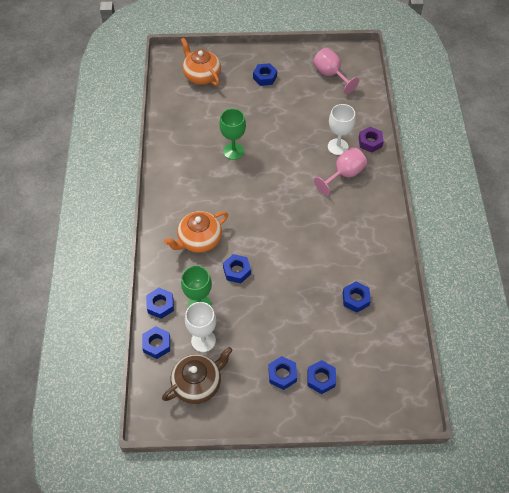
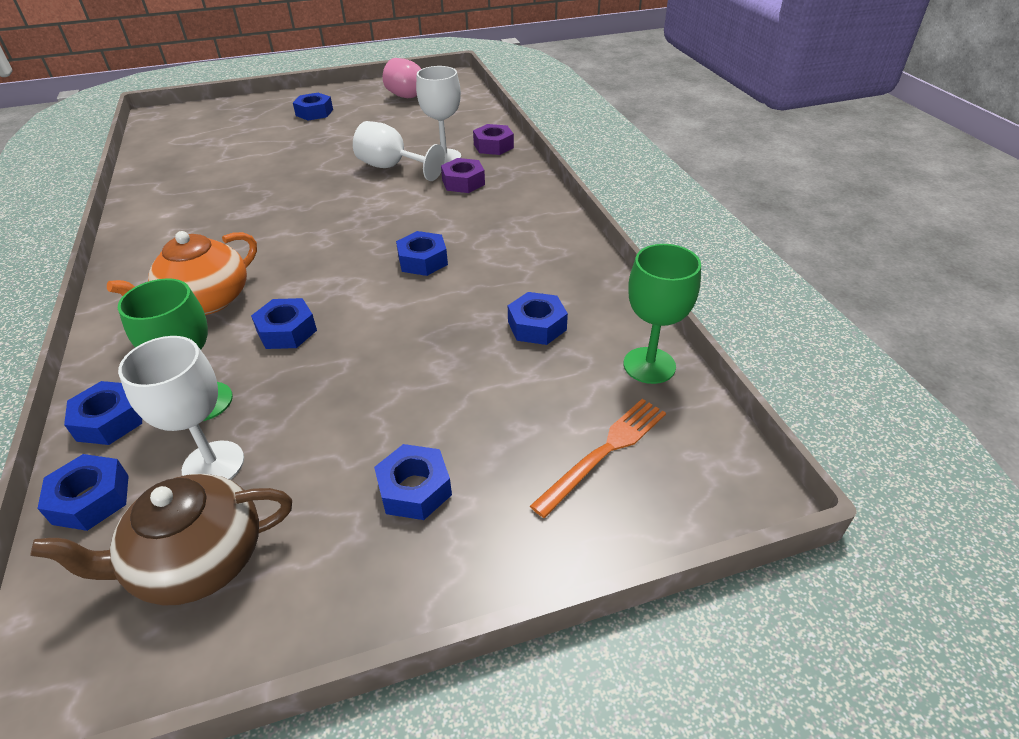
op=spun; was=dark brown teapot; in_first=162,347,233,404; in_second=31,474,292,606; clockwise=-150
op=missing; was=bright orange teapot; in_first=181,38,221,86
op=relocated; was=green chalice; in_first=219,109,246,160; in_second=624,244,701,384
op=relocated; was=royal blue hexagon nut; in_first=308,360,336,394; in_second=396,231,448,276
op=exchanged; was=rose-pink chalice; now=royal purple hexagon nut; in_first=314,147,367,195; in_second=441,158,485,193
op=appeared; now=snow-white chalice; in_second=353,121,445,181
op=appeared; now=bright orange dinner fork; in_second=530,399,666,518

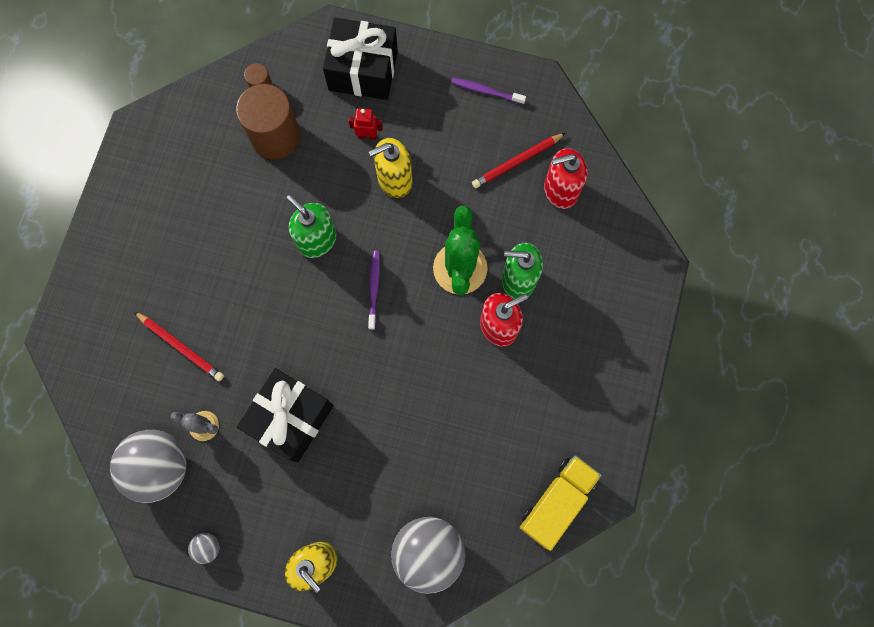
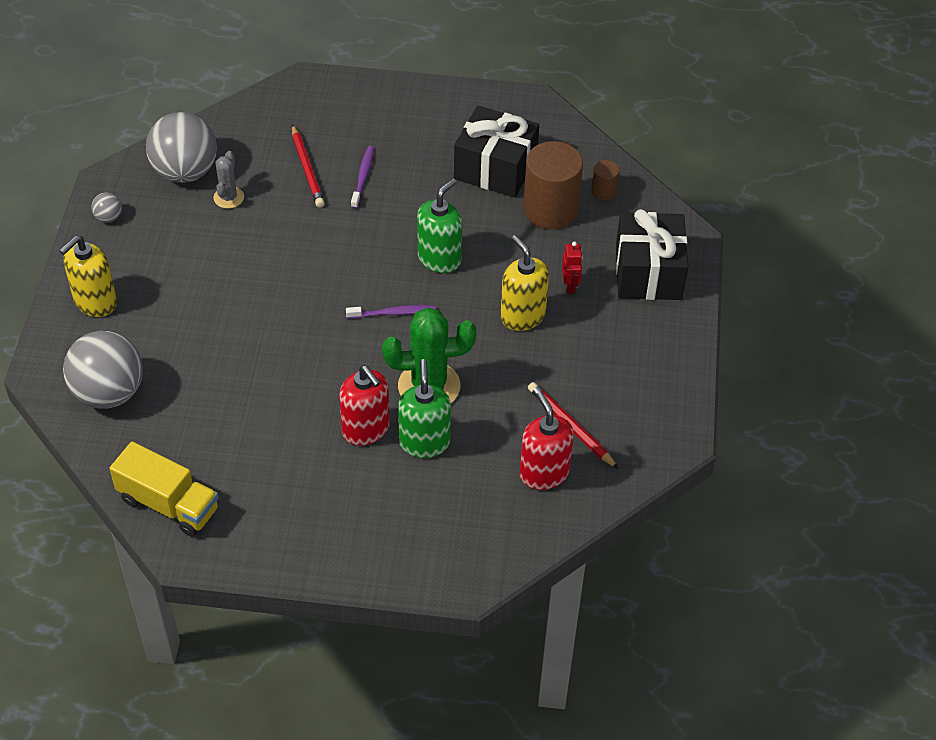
op=spun; was=crimson pencil; in_first=134,311,224,381; in_second=292,124,325,208; clockwise=-45
op=relocated; was=ebony present; in_first=237,368,334,462; in_second=454,106,539,198
op=relocated; was=royal purple tooth brush; in_first=451,77,526,105; in_second=351,146,374,209

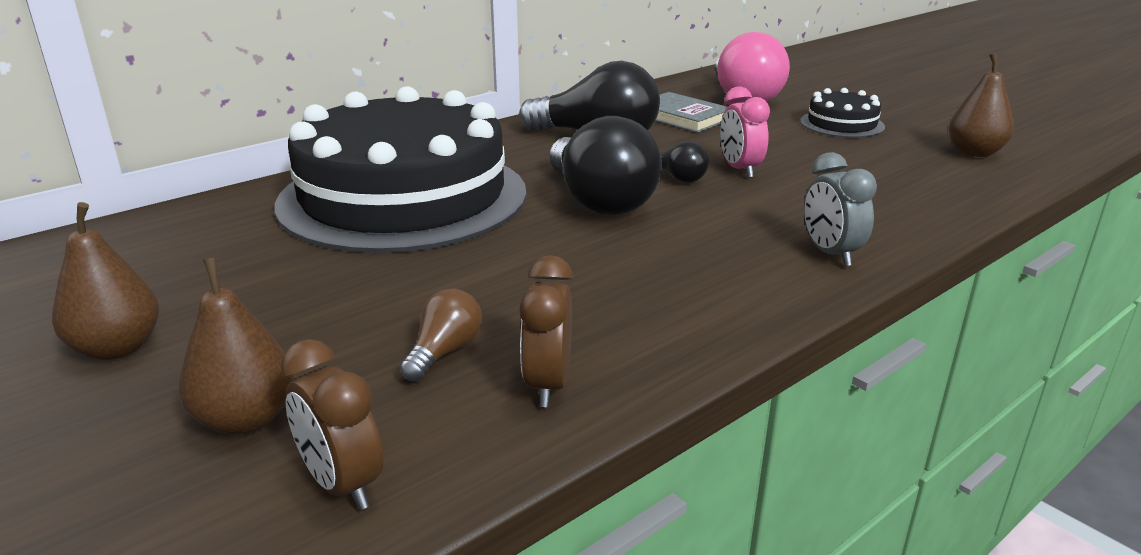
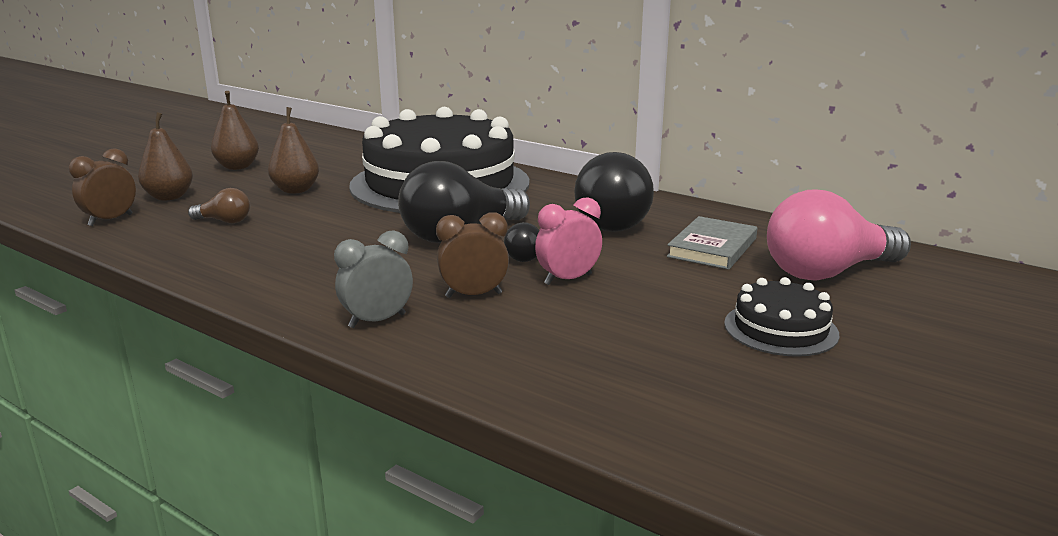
op=relocated; was=dark brown bedside clock; in_first=519,255,573,407; in_second=436,212,509,298
op=relocated; was=dark brown pear fruit; in_first=949,53,1014,157; in_second=268,107,319,194

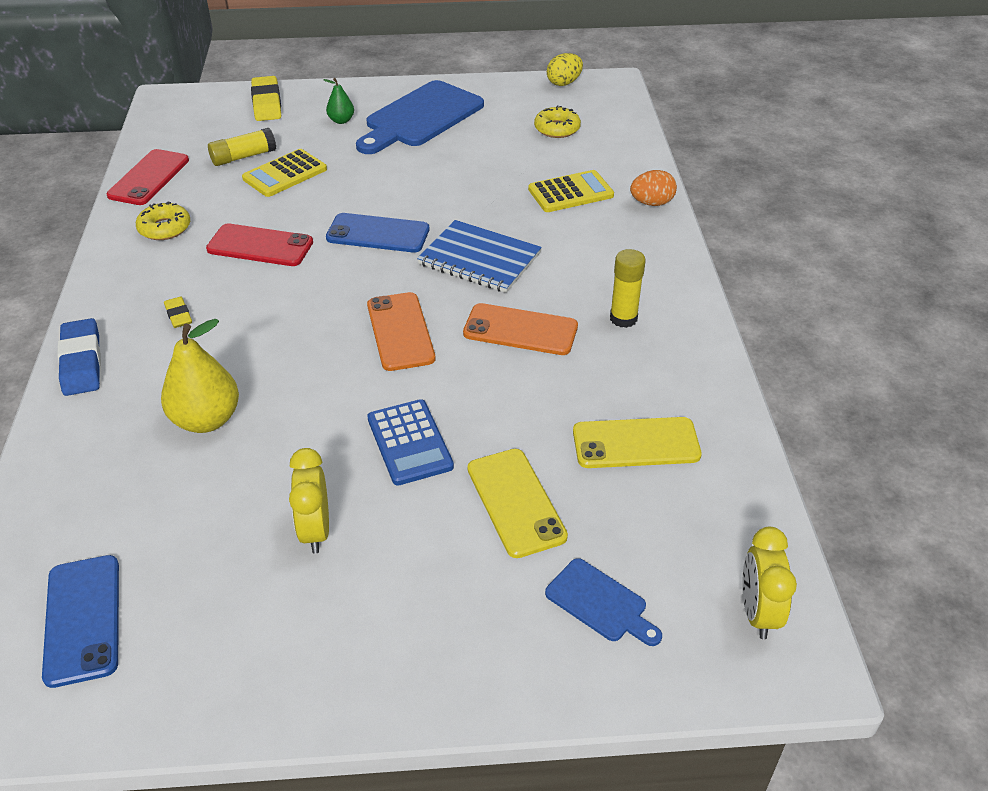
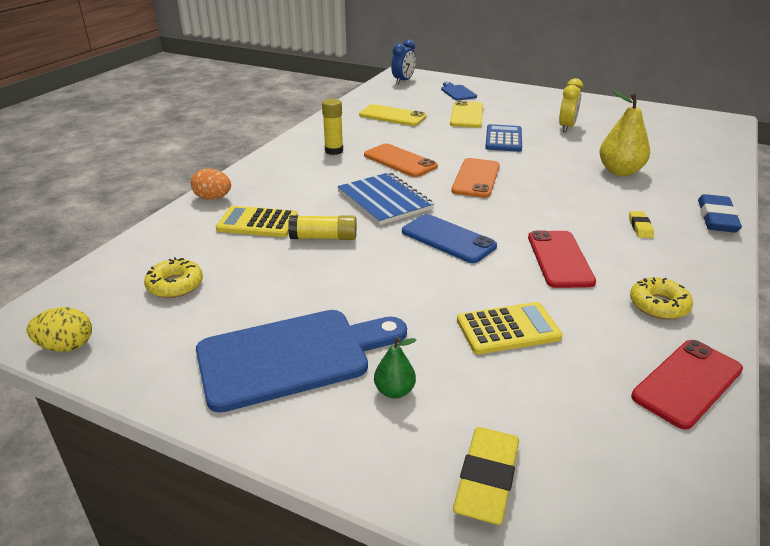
op=missing; was=royal blue phone; in_first=42,555,119,688
op=spun; was=crimson phone; in_first=206,223,313,266; in_second=528,230,596,288; clockwise=45
op=relocated; was=golden glue; in_first=208,128,276,166; in_second=288,215,357,240
op=colour; was=golden bedside clock; now=royal blue bedside clock; in_first=742,527,797,639; in_second=391,39,416,84

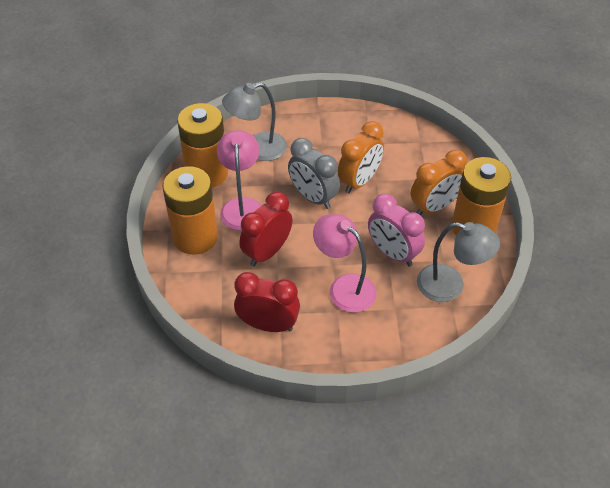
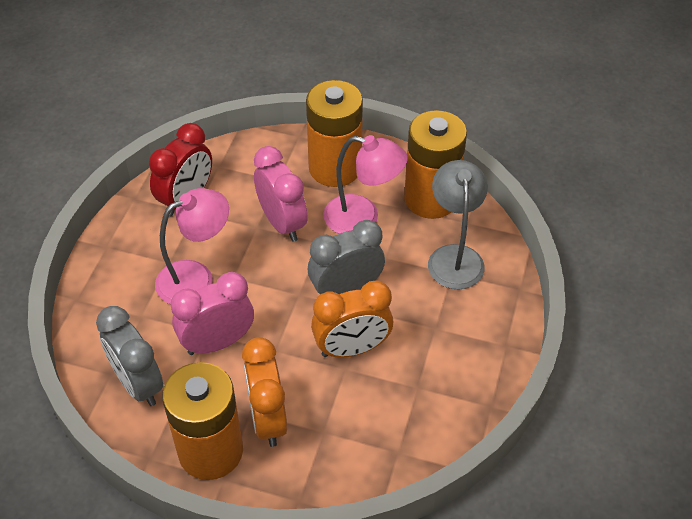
op=colour; was=crimson bedside clock; now=rose-pink bedside clock; in_first=239,192,292,267; in_second=254,146,308,242
op=spun; was=bright orange bedside clock; in_first=338,121,384,194; in_second=311,281,393,358; clockwise=-75
op=exchanged; was=gray reading lamp; now=gray bedside clock; in_first=417,222,500,302; in_second=96,306,163,406

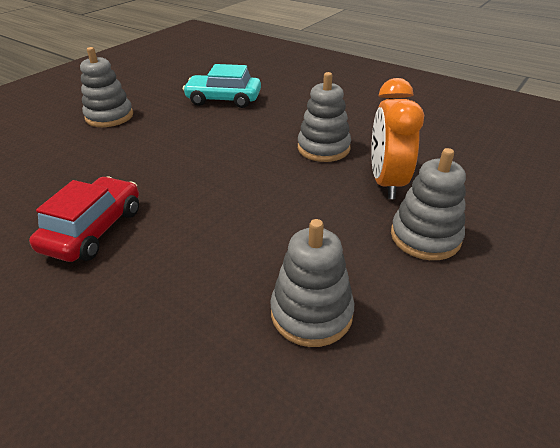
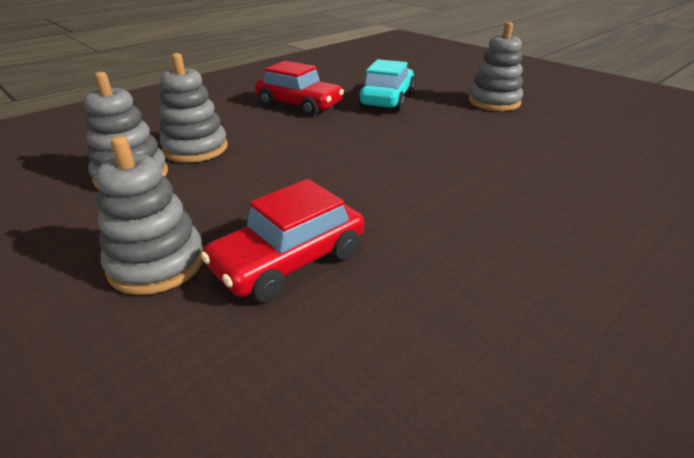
op=relocated; was=teal automobile; in_first=183,64,261,108; in_second=358,59,415,111
op=relocated; was=gray ring stacker; in_first=298,72,351,162; in_second=160,53,228,163
op=exchanged; was=bright orange bedside clock; now=crimson automobile; in_first=371,78,424,199; in_second=201,179,364,302

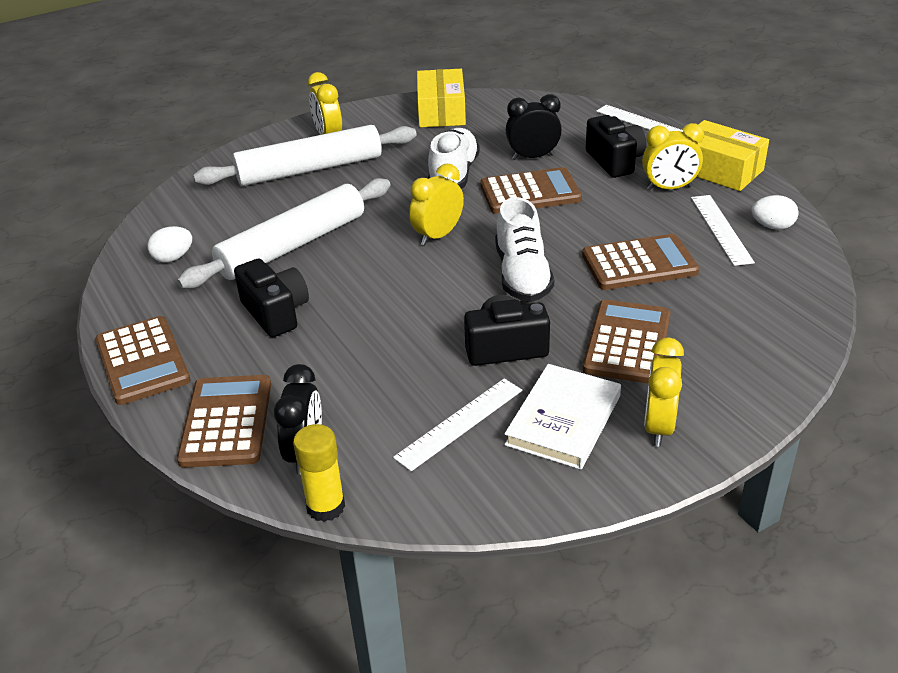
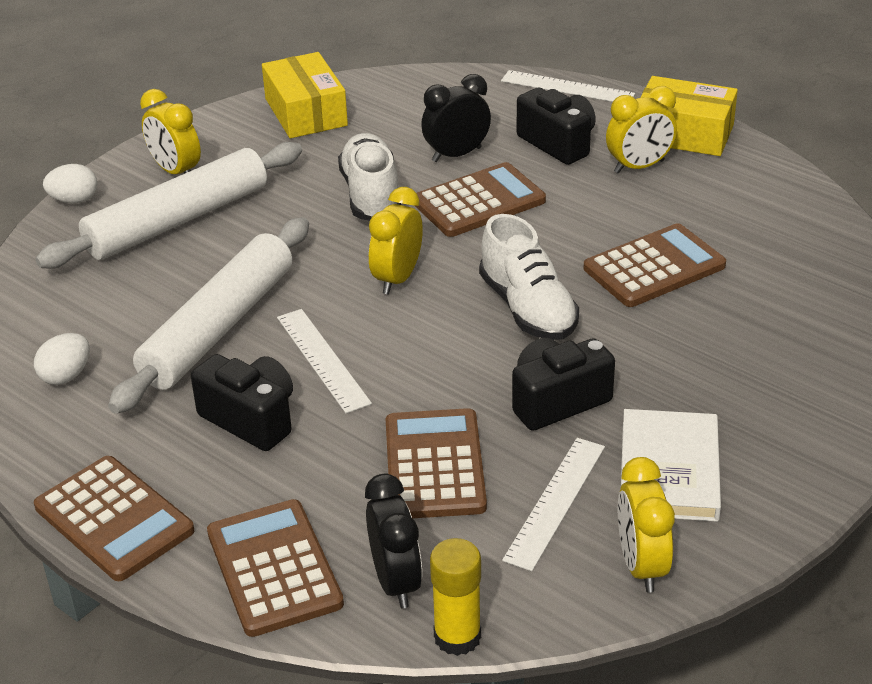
op=relocated; was=dark brown adding machine; in_first=582,300,671,383; in_second=386,408,487,518
op=relocated; was=golden bedside clock; in_first=644,337,684,447; in_second=618,457,675,593
op=relocated; was=snow-white ruler; in_first=691,195,755,266; in_second=277,309,372,413
op=relocated; was=snow-white egg shape; in_first=751,195,799,230; in_second=43,164,97,204

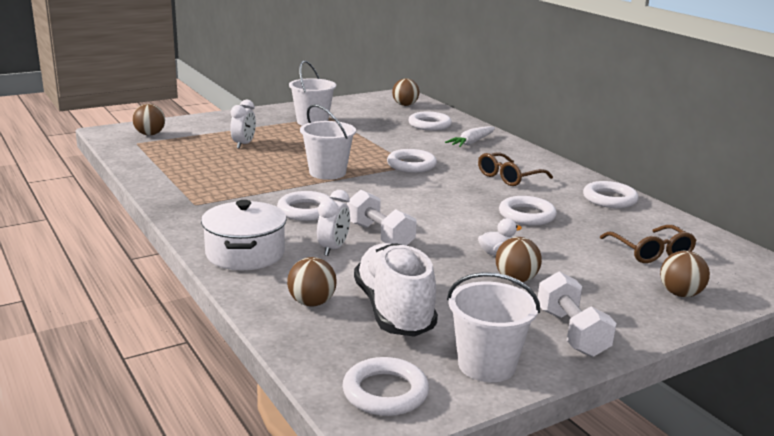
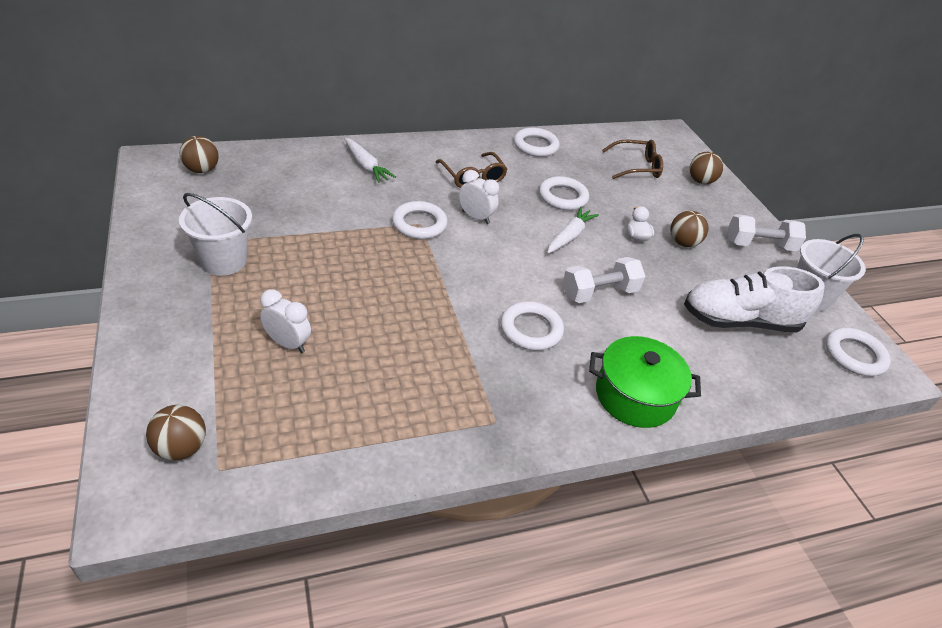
op=colour; was=snow-white stockpot; now=green stockpot; in_first=201,200,287,270; in_second=589,336,701,428
op=missing; was=dark brown ball; in_first=287,257,337,307
op=missing; was=snow-white bucket; in_first=300,104,356,180
op=relocated; was=snow-white bedside clock; in_first=317,190,350,256; in_second=459,170,499,224
op=missing; was=snow-white ring; in_first=408,112,452,131
op=appeared; now=snow-white root vegetable; in_second=547,207,599,254

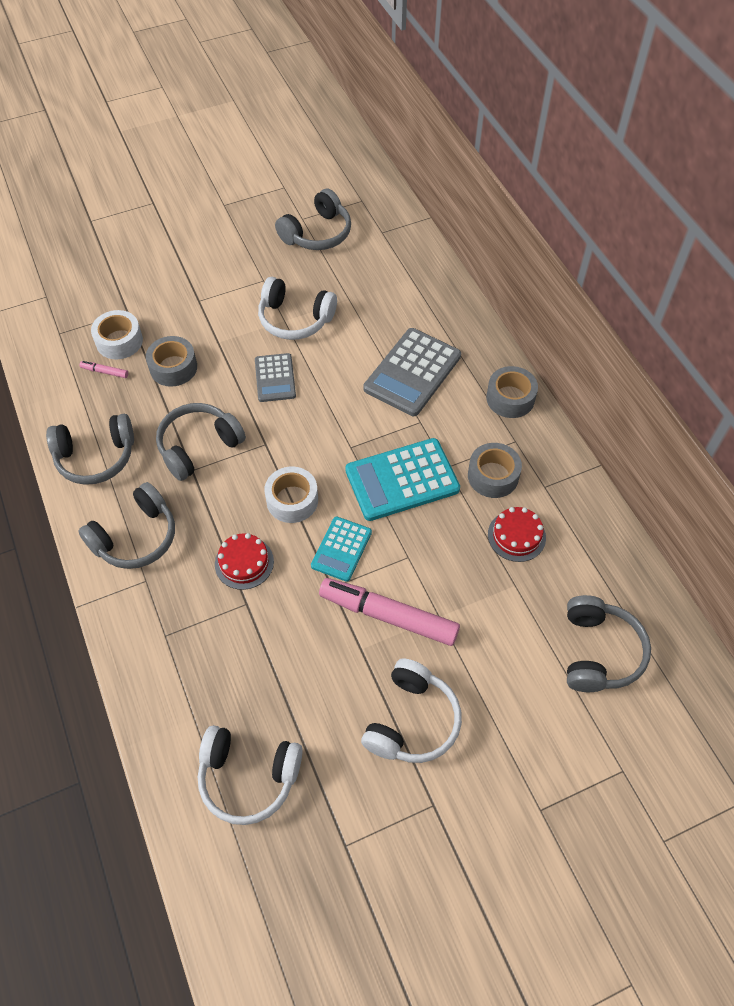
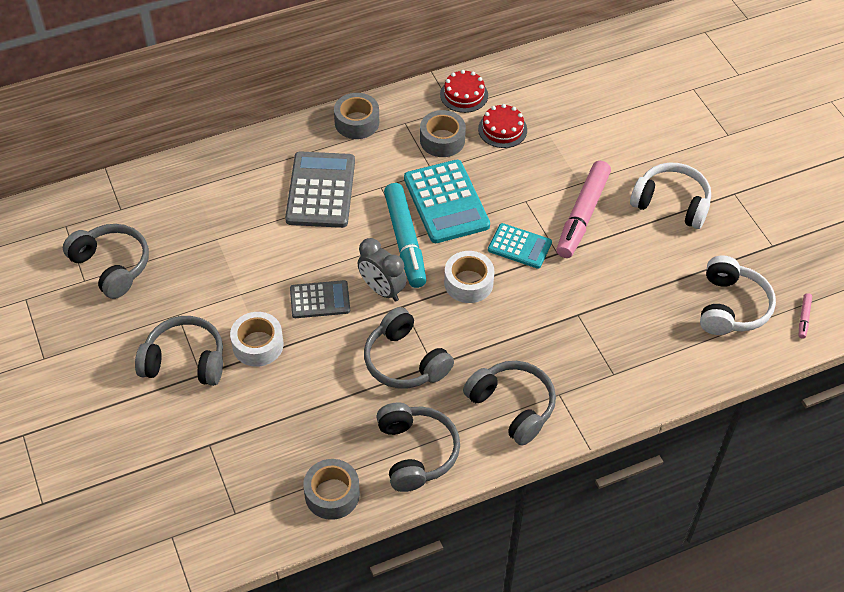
op=relocated; was=rose-pink marker pen; in_first=80,361,128,378; in_second=799,293,812,339
op=relocated; was=snow-white roll of tape; in_first=91,310,143,359; in_second=230,312,283,367
op=relocated; was=gray roll of tape; in_first=146,336,197,387; in_second=303,459,360,520
op=relocated; was=crimson gateau; in_first=215,533,274,590; in_second=440,70,488,113
op=missing; was=snow-white over-ear headphones; in_first=258,277,337,340
op=spun; was=gray adding machine; in_first=363,328,461,416; in_second=285,151,355,228; clockwise=-120
op=relocated; was=gray over-ear headphones; in_first=567,595,651,692; in_second=135,316,223,386
op=appeared; now=gray bedside clock; in_second=358,238,407,302
op=appeared; now=teal marker pen; in_second=384,183,426,288

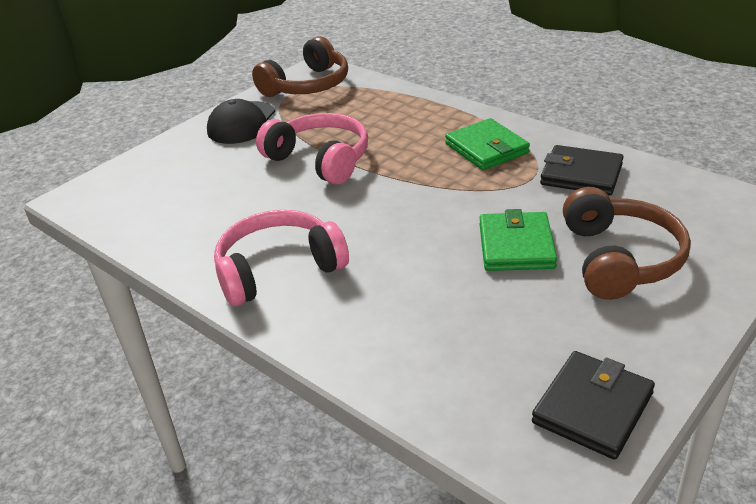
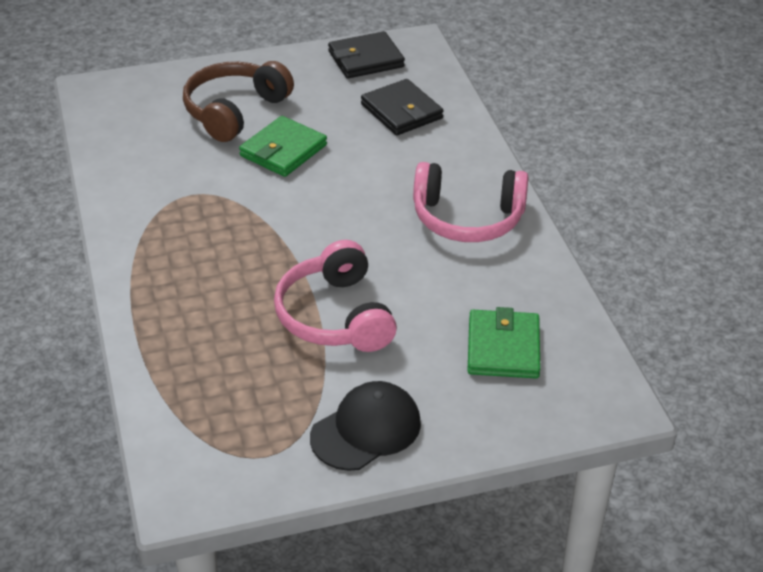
op=missing; was=dark brown over-ear headphones; in_first=252,36,348,97
op=relocated; was=green wallet; in_first=445,118,530,170; in_second=467,307,540,378
op=relocated; was=ebony wallet; in_first=540,145,624,195; in_second=361,79,444,136

